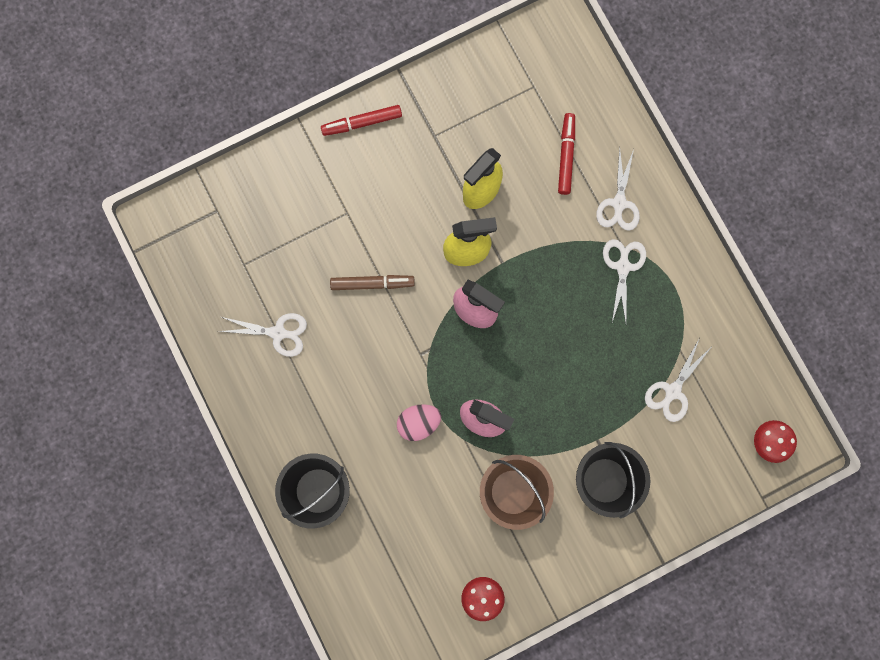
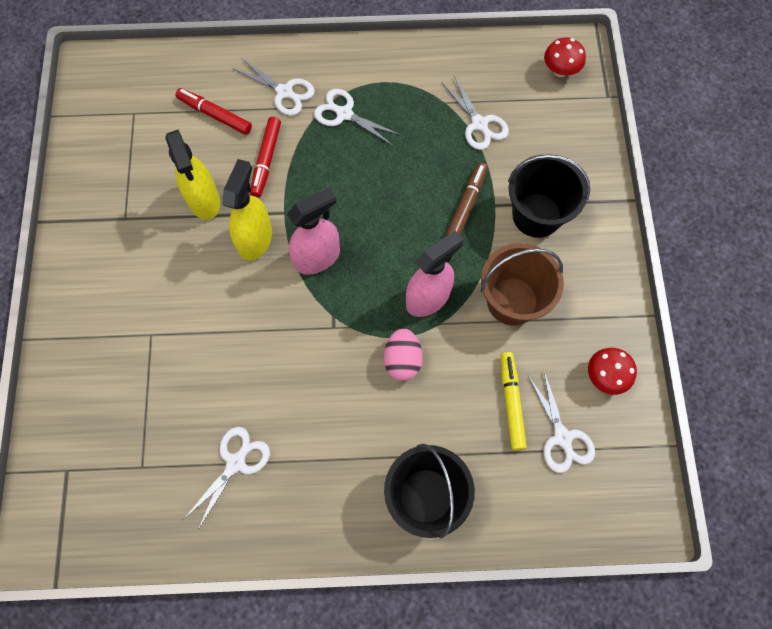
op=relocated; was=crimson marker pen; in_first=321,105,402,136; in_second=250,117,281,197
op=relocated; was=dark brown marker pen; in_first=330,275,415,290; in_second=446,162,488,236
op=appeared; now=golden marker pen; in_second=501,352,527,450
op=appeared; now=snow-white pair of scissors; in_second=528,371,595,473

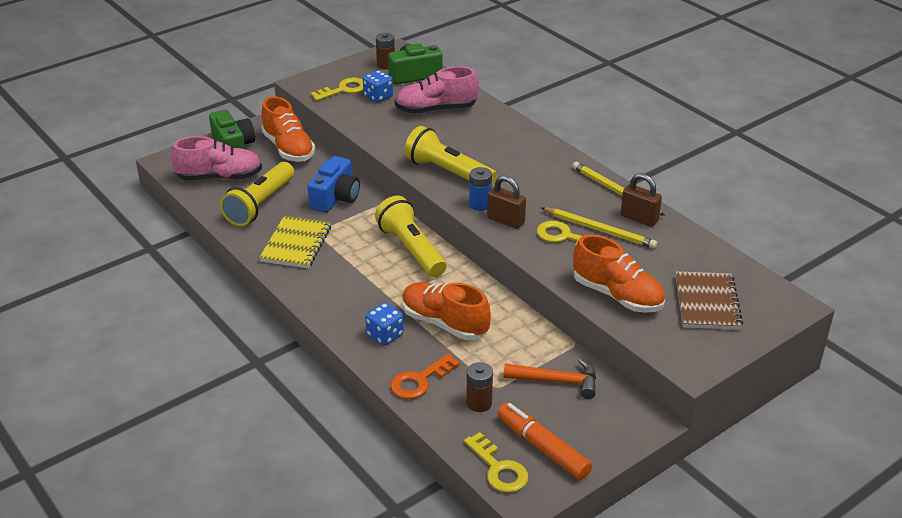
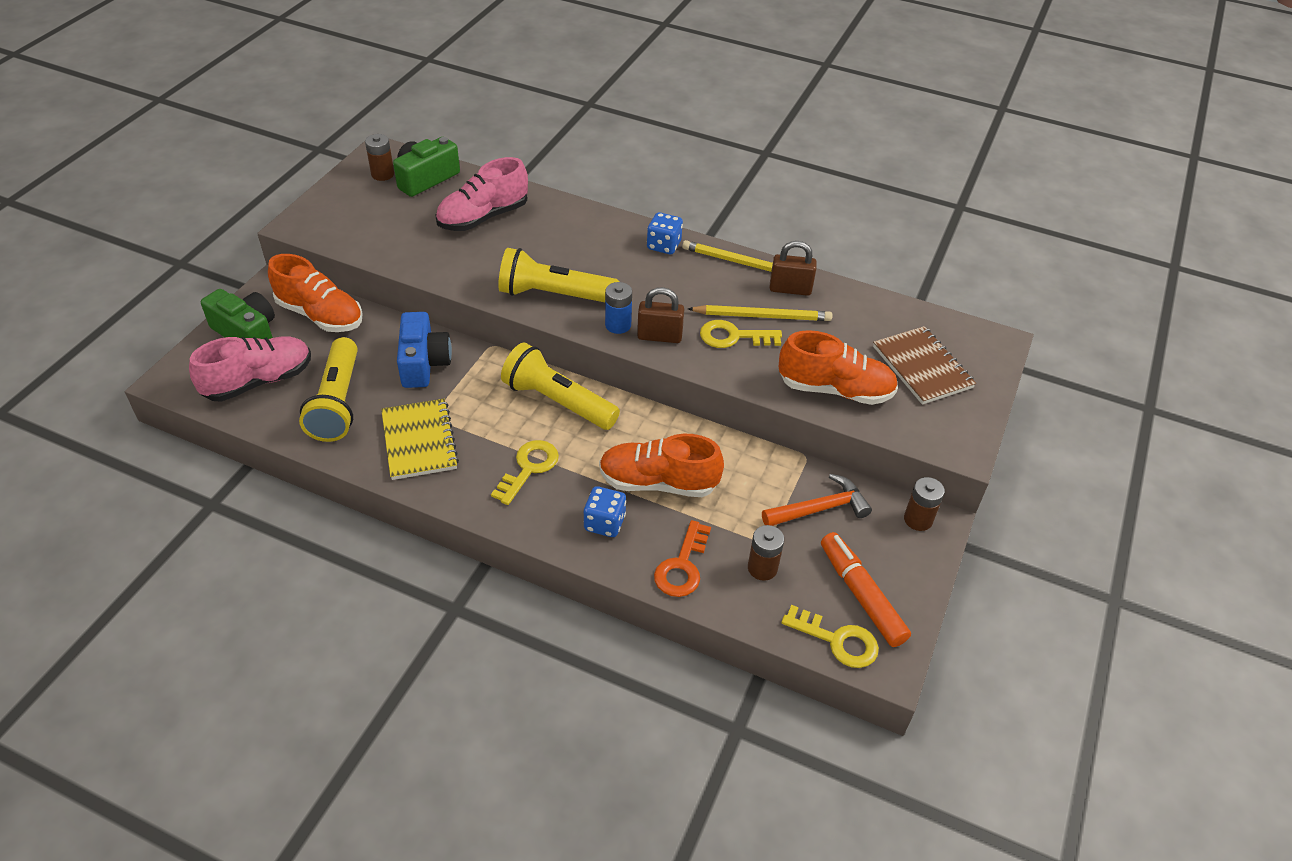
op=relocated; was=golden key; in_first=311,78,363,101; in_second=491,440,559,505
op=relocated; was=royal blue dice; in_first=363,70,393,103; in_second=647,212,683,254
op=spun; was=bright orange marker pen; in_first=497,403,592,480; in_second=821,532,911,647; clockwise=45
op=appeared; now=dark brown AA battery; in_second=904,477,945,531

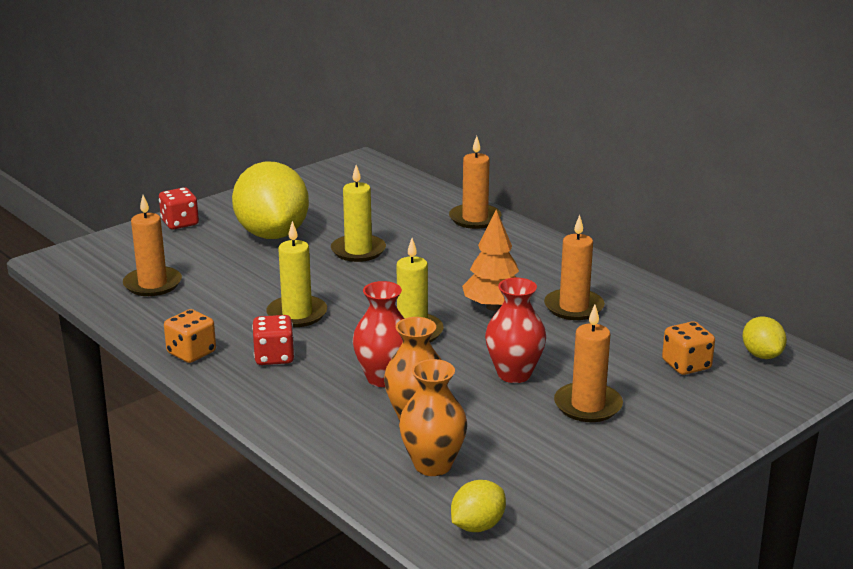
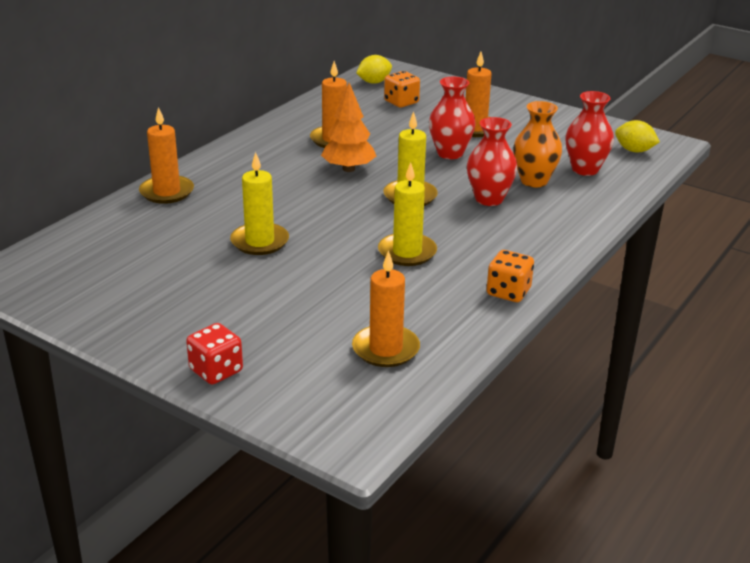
op=missing; was=golden citrus fruit; in_first=232,162,309,239
op=missing; was=crimson dice; in_first=252,315,295,365
op=colour; was=bright orange flower vase; now=crimson flower vase; in_first=399,359,467,476; in_second=565,91,614,176

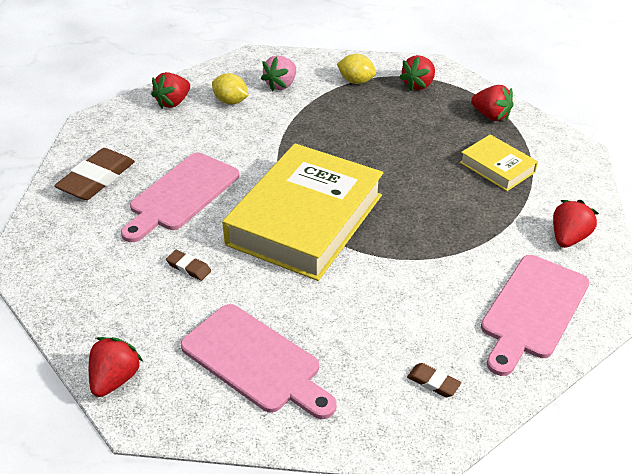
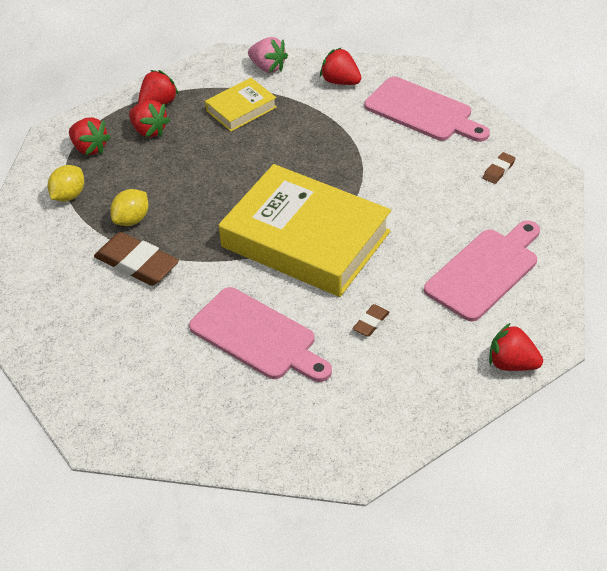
op=relocated; was=dark brown pencil eraser; in_first=54,148,135,200; in_second=94,232,179,286
op=relocated; was=crimson toy strawberry; in_first=151,72,190,109; in_second=129,100,170,137
op=relocated; was=golden citrus fruit; in_first=212,73,249,104; in_second=110,189,149,226
op=relocated; was=rose-pink toy strawberry; in_first=261,55,296,92; in_second=248,37,288,73

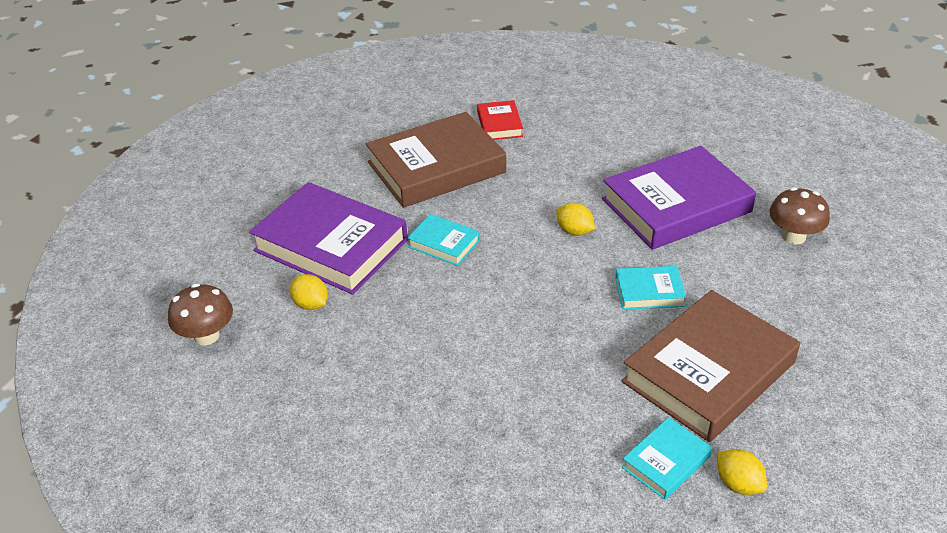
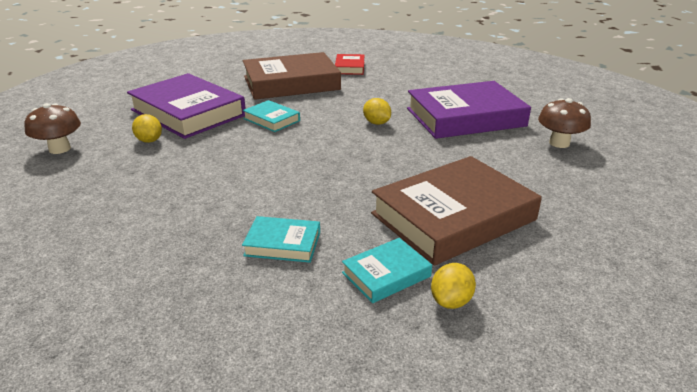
op=relocated; was=teal hardback; in_first=615,266,686,310; in_second=242,216,320,263
op=spun; was=golden citrus fruit; in_first=717,449,767,495; in_second=431,263,476,309; clockwise=60

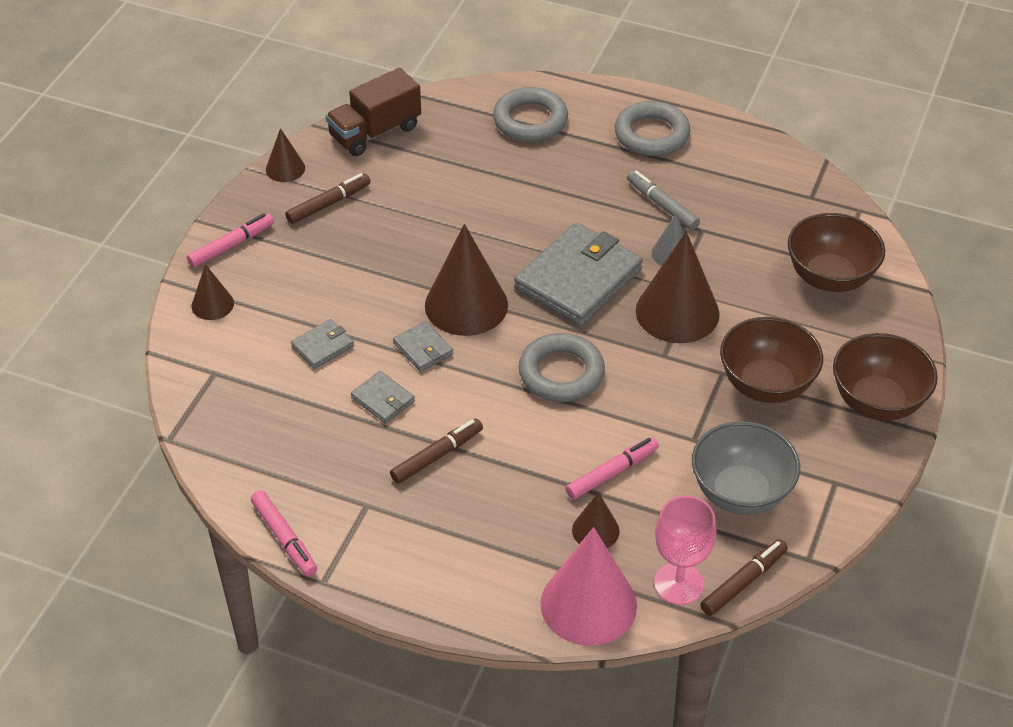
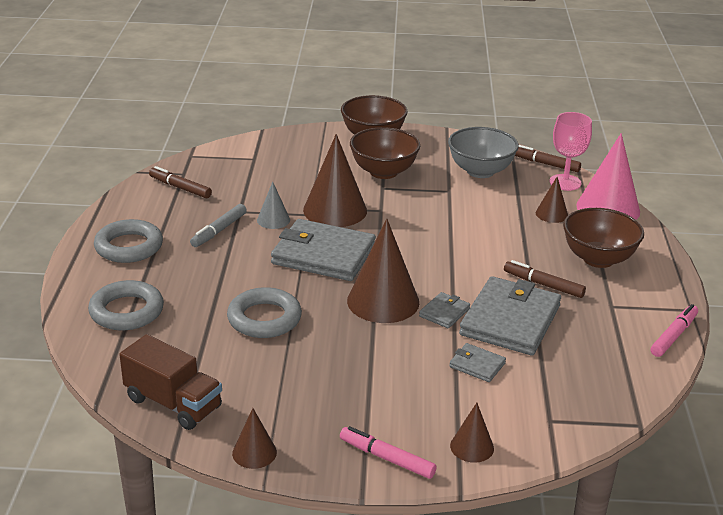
op=relocated; was=dark brown marker pen; in_first=285,173,371,224; in_second=149,166,212,198
op=size; was=gray wallet; in_first=351,371,415,424; in_second=459,276,561,355; ratio=2.18
op=relocated; was=gray ring; in_first=518,333,605,402; in_second=227,287,302,338
op=missing; was=rose-pink marker pen; in_first=566,437,659,500
op=relocated; was=dark brown serving bowl; in_first=788,213,885,292; in_second=563,208,644,268

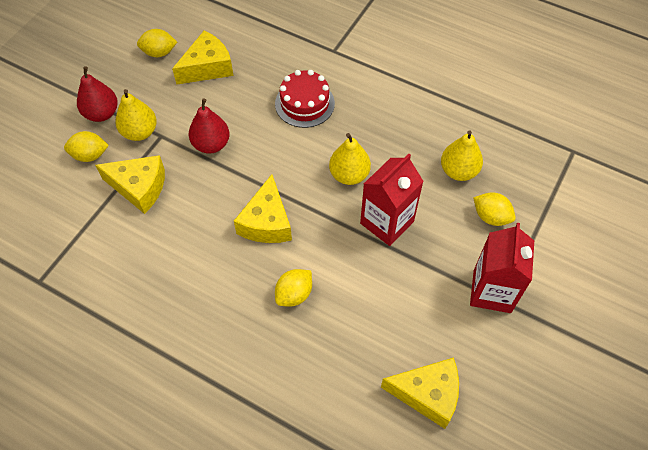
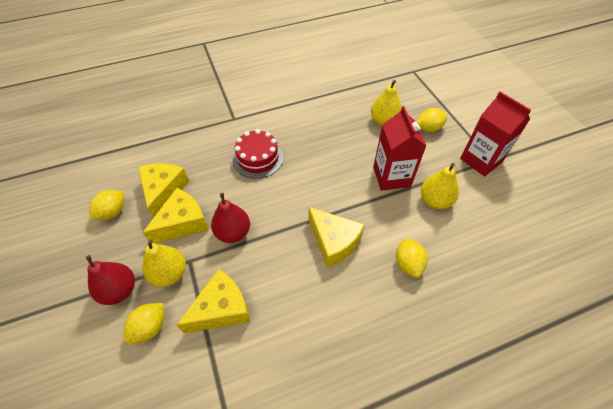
op=relocated; was=golden pear fruit; in_first=329,133,371,185; in_second=421,163,459,209
op=relocated; was=golden cheese wedge; in_first=381,357,459,429; in_second=142,188,208,243

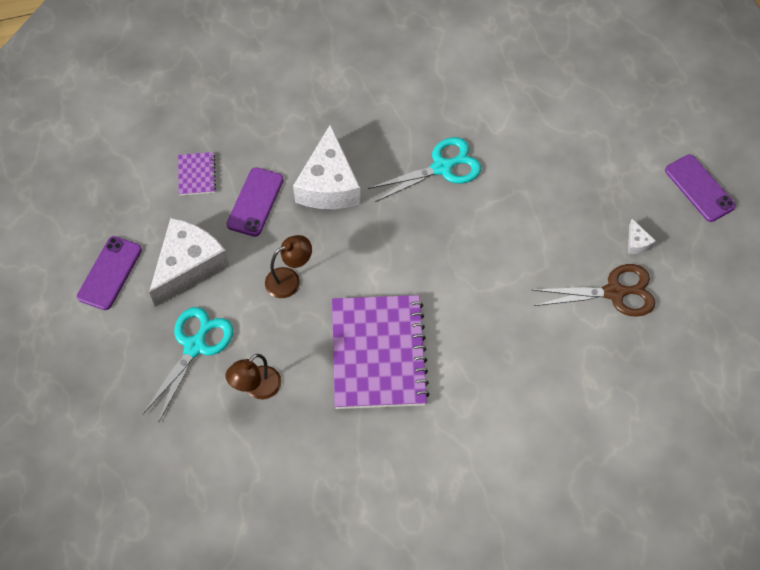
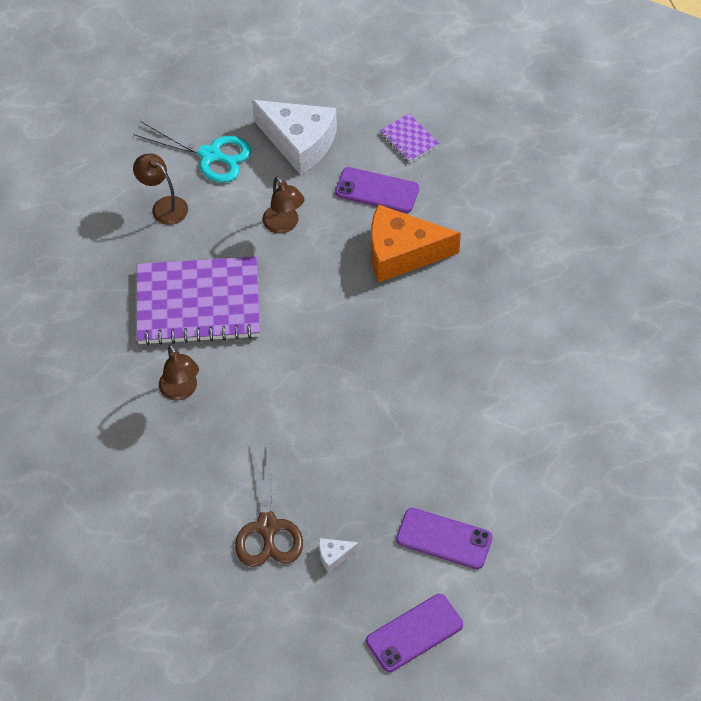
op=relocated; was=royal purple phone; in_first=77,236,142,310; in_second=396,508,493,569
op=spun; was=royal purple notepad; in_first=178,152,216,195; in_second=380,113,439,163; clockwise=60
op=colour; was=snow-white cheese wedge; now=bright orange cheese wedge; in_first=293,124,361,209; in_second=371,204,461,283
op=missing; was=teal pair of scissors; in_first=368,137,481,202
op=appeared; now=dark brown reading lamp; in_second=159,344,199,400

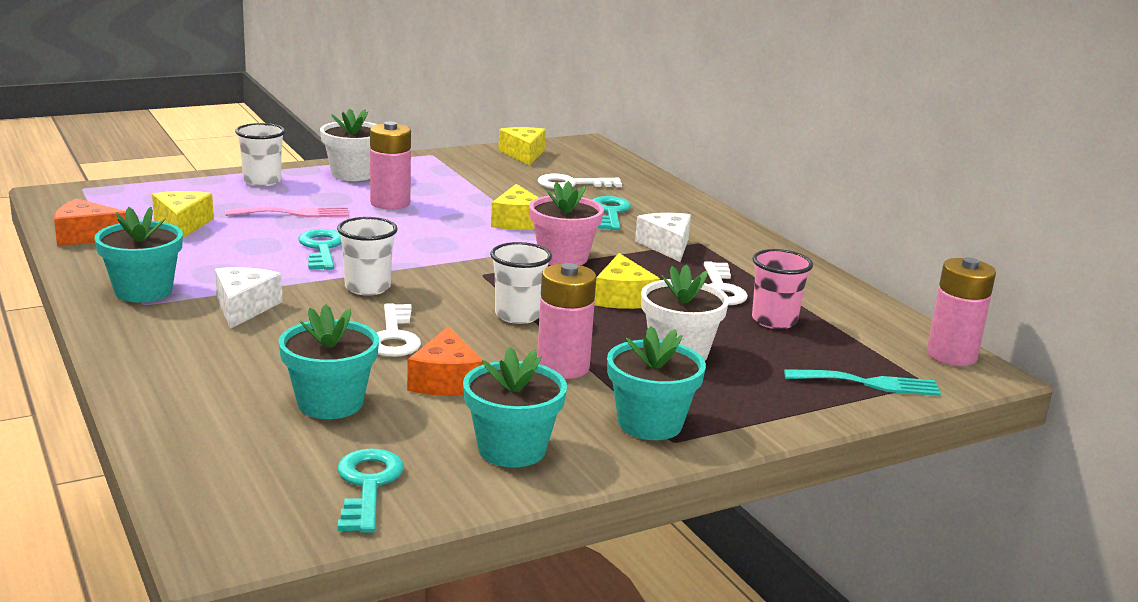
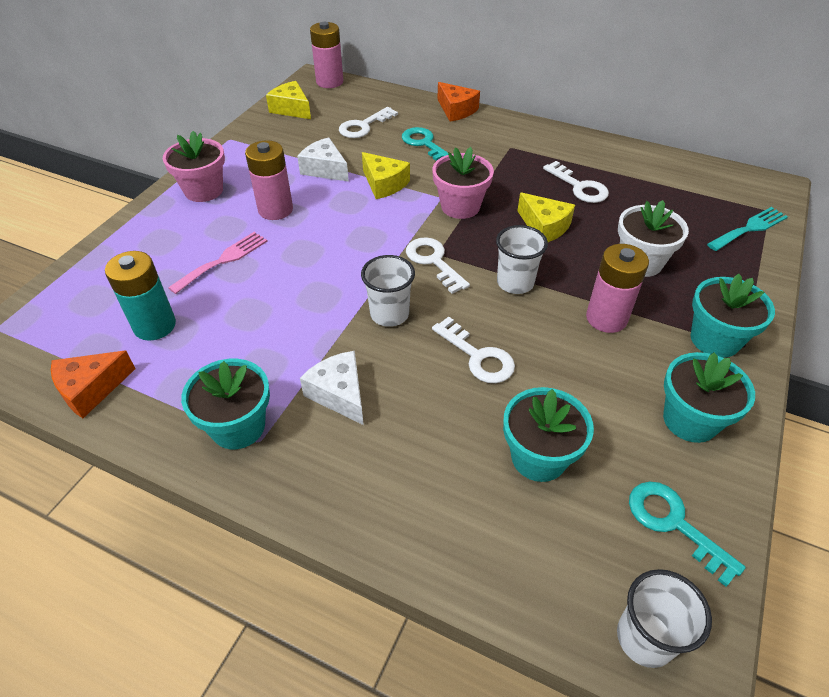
op=exchanged; was=golden cheese wedge; now=teal AA battery; in_first=152,191,214,238; in_second=105,251,176,341
op=relocated; was=snow-white tumbler; in_first=235,123,285,186; in_second=617,569,712,668
op=missing; was=teal key; in_first=298,229,342,270
op=colour; was=snow-white flower pot; now=rose-pink flower pot; in_first=320,109,378,181; in_second=163,131,225,202
op=relocated; was=bright orange cheese wedge; in_first=407,327,483,396; in_second=437,82,480,122
op=relocated; was=snow-white cheese wedge; in_first=635,213,691,262; in_second=297,137,349,181
op=missing; was=rose-pink tumbler; in_first=752,249,813,329
op=relocated; was=rose-pink AA battery; in_first=927,257,996,366; in_second=310,22,343,88
op=appeared; now=snow-white key; in_second=406,237,470,294

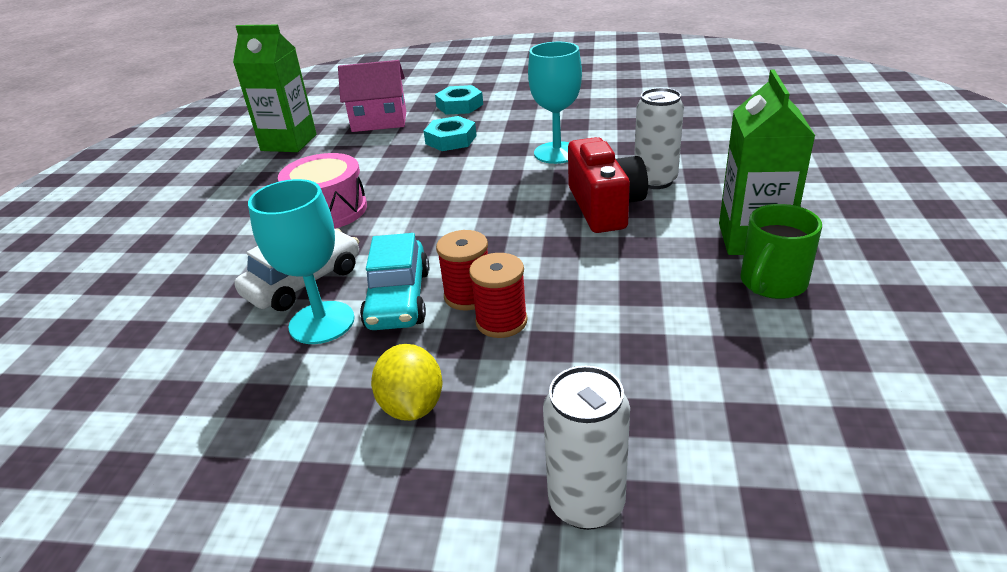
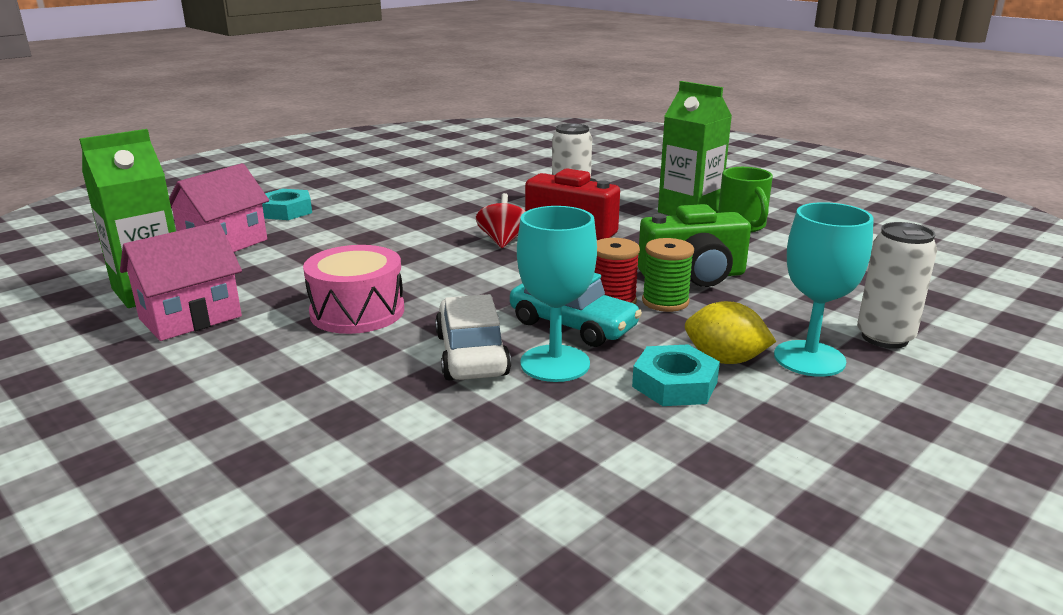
op=relocated; was=teal hexagon nut; in_first=424,116,477,151; in_second=632,344,720,406
op=colour; was=crimson spool; now=green spool; in_first=469,253,528,338; in_second=642,238,694,312
op=relocated; was=teal chalice; in_first=528,42,582,164; in_second=774,202,874,377
op=appeared; now=rose-pink cottage; in_second=120,222,242,341
op=appeared; now=crimson toy top; in_second=476,193,526,248
op=appeared; now=green camera; in_second=638,204,751,287

